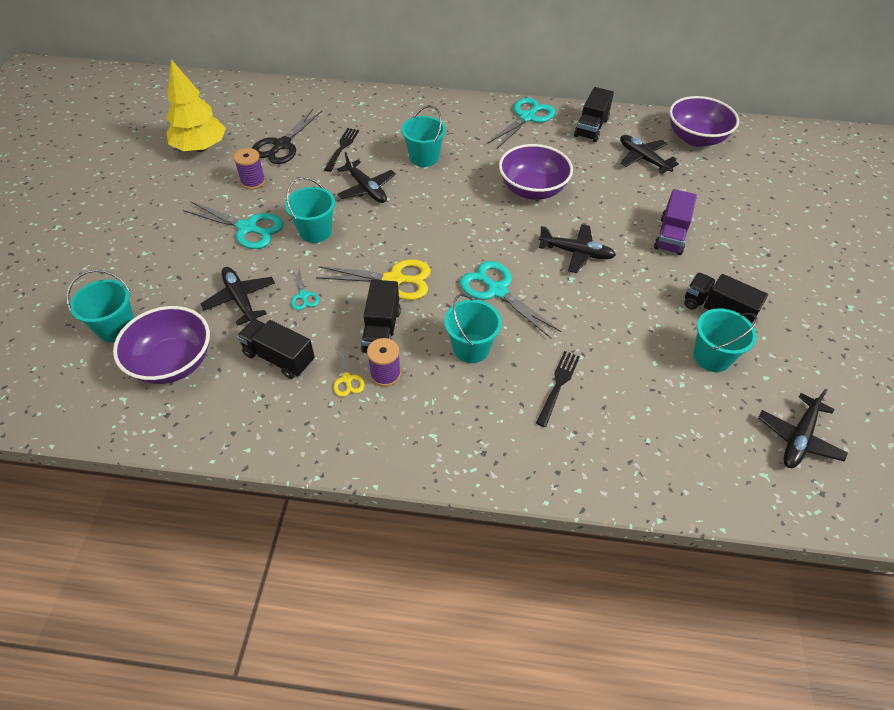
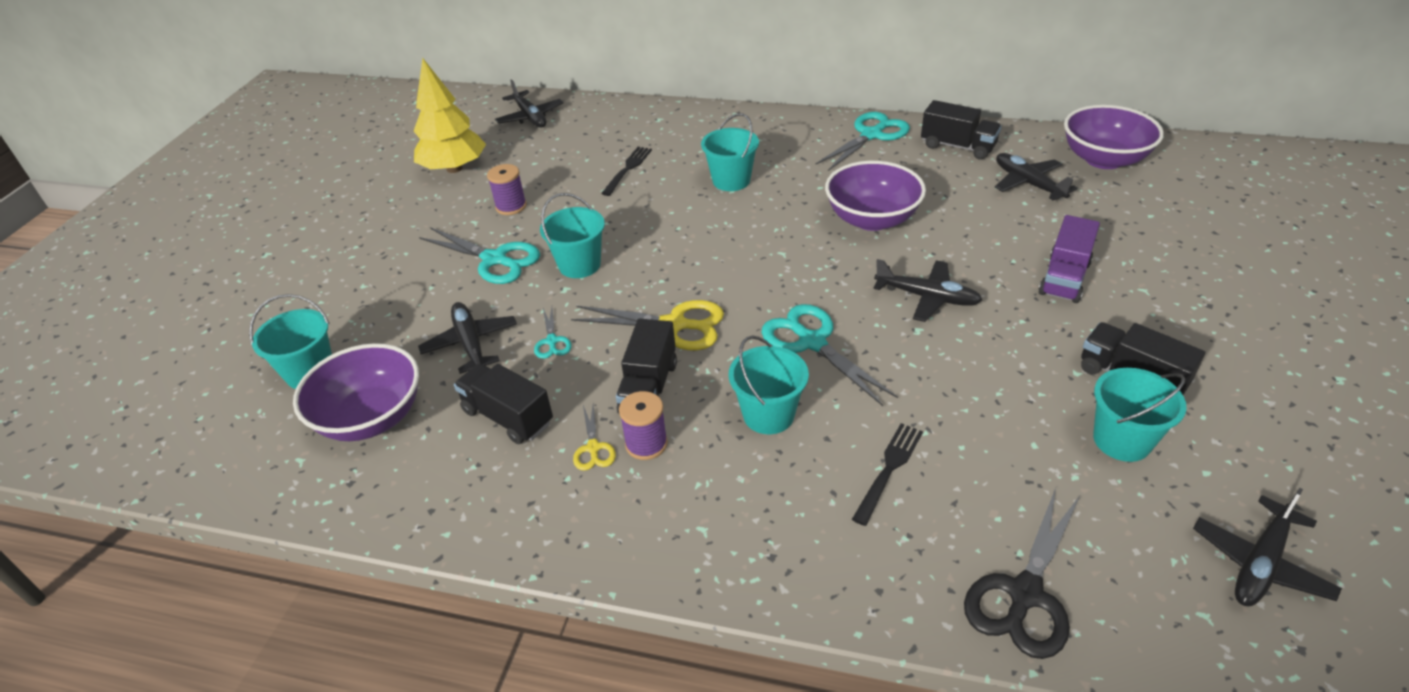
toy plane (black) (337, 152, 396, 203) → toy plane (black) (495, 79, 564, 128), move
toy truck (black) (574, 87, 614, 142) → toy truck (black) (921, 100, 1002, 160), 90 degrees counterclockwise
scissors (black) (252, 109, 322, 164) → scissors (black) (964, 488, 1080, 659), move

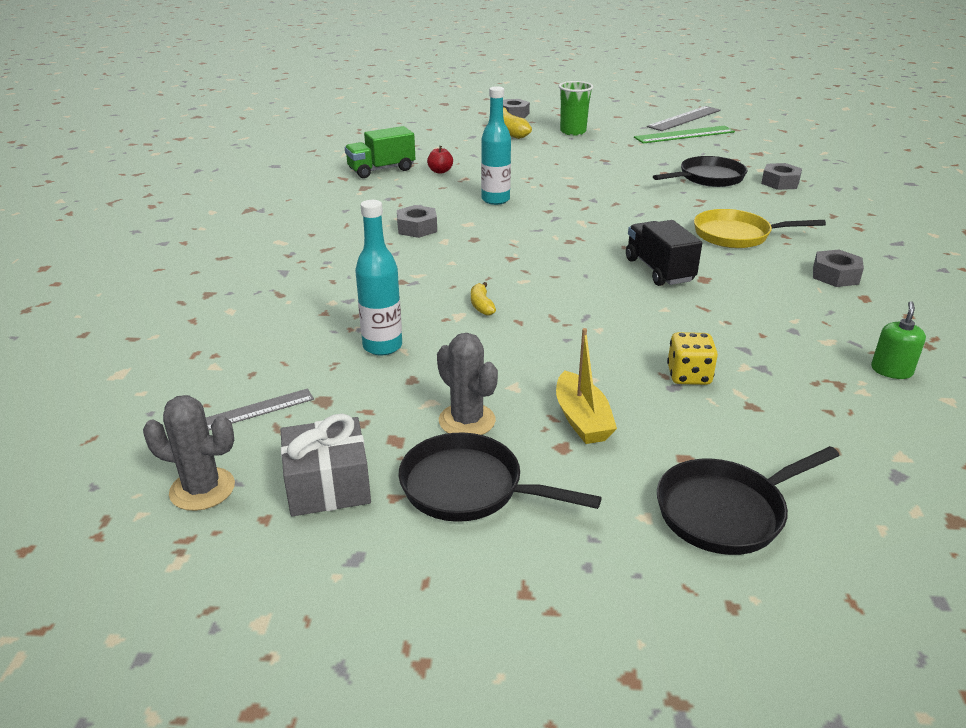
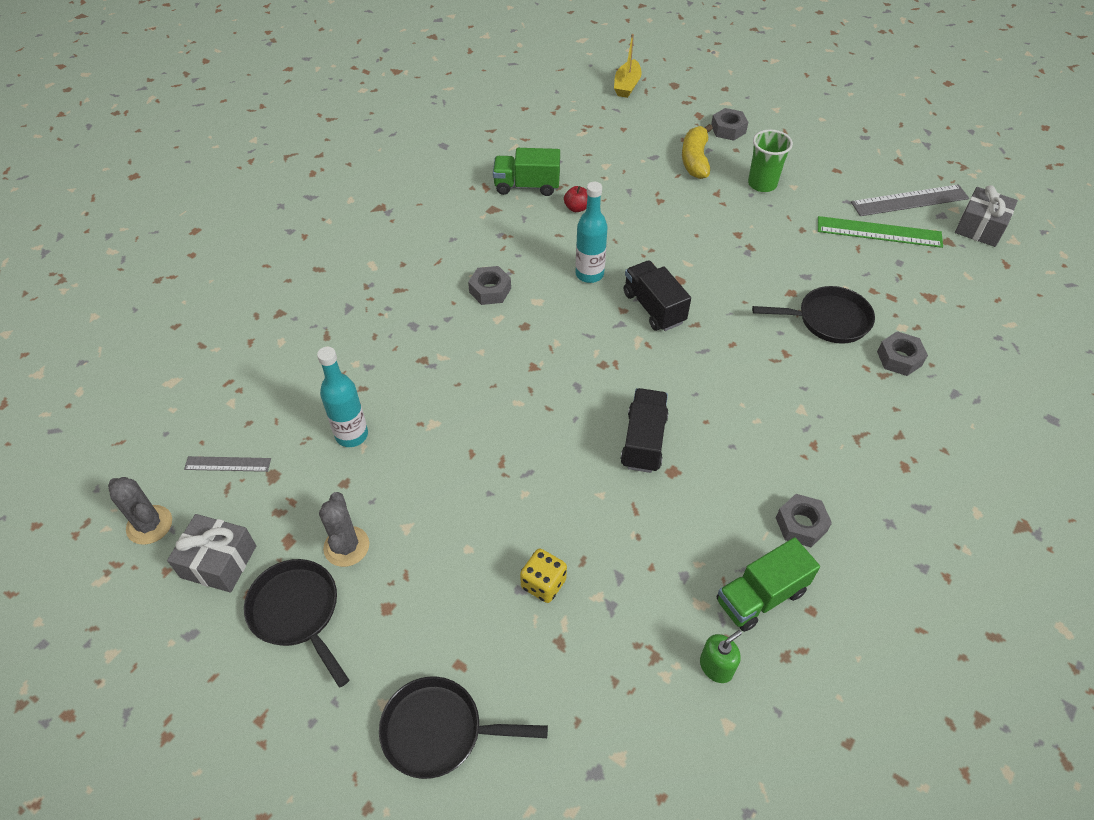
sailboat (bright yellow) (556, 328, 617, 444) → sailboat (bright yellow) (614, 34, 642, 98), move
- → toy truck (black) (624, 260, 691, 331)
- → toy truck (emerald) (716, 537, 820, 632)
- → wrapped gift (grey) (955, 185, 1018, 247)
banana fruit (bright yellow) (471, 282, 496, 315) → -
frying pan (bright yellow) (694, 209, 826, 248) → -

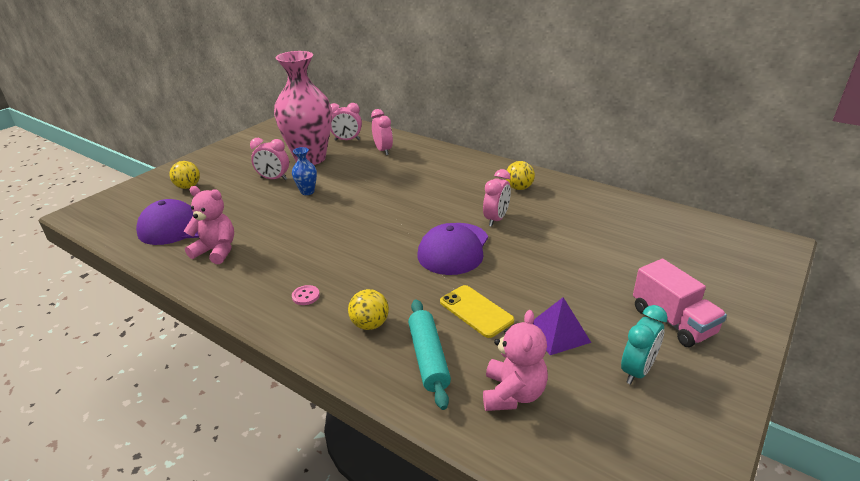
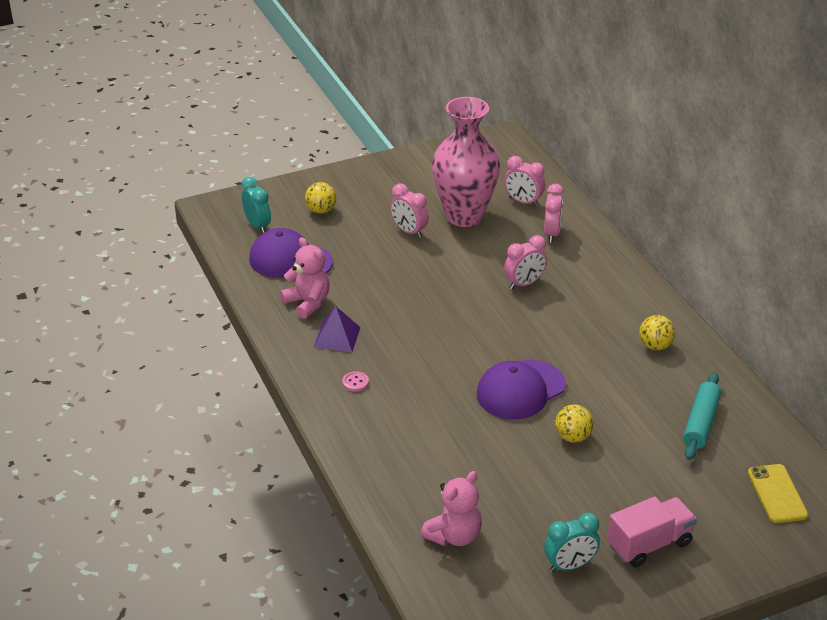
- → bedside clock (aqua) (241, 177, 271, 233)
pyramid (purple) (533, 297, 591, 355) → pyramid (purple) (313, 306, 361, 352), move
bedside clock (rose-pink) (483, 169, 511, 227) → bedside clock (rose-pink) (504, 235, 547, 290), move
play ball (bright yellow) (348, 289, 389, 330) → play ball (bright yellow) (555, 404, 594, 443), move
toy truck (rose-pink) (633, 259, 727, 347) → toy truck (rose-pink) (607, 496, 697, 567), 120 degrees counterclockwise
pastry roller (aqua) (408, 299, 451, 410) → pastry roller (aqua) (683, 372, 721, 460), move
phone (bright yellow) (440, 285, 514, 338) → phone (bright yellow) (748, 464, 808, 523), move
vase (blue) (292, 147, 317, 195) → -

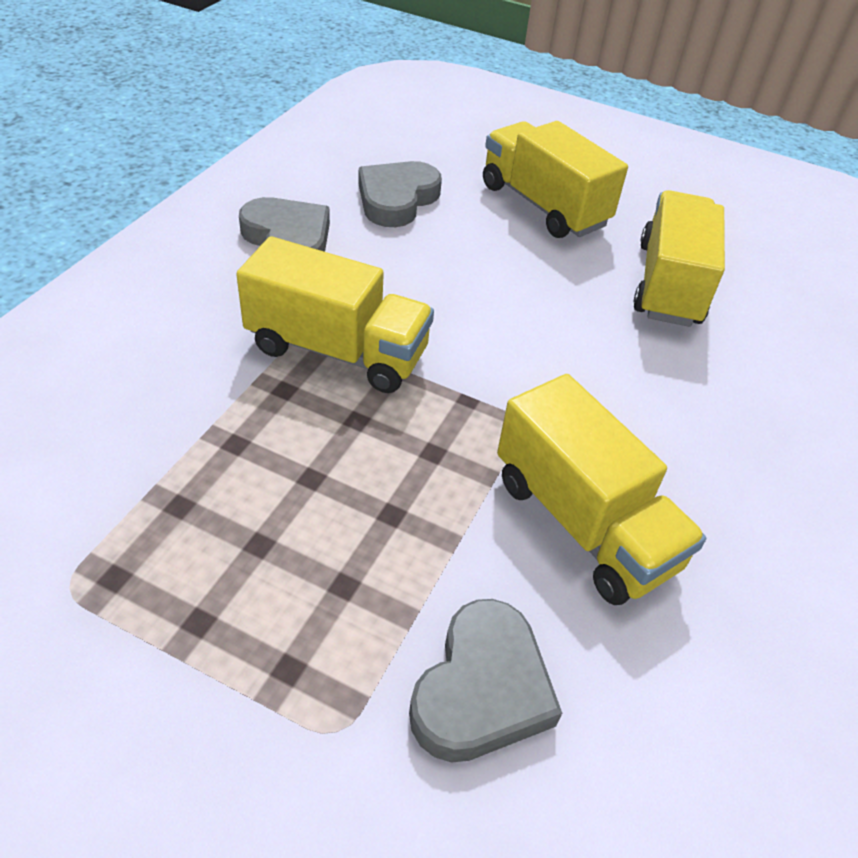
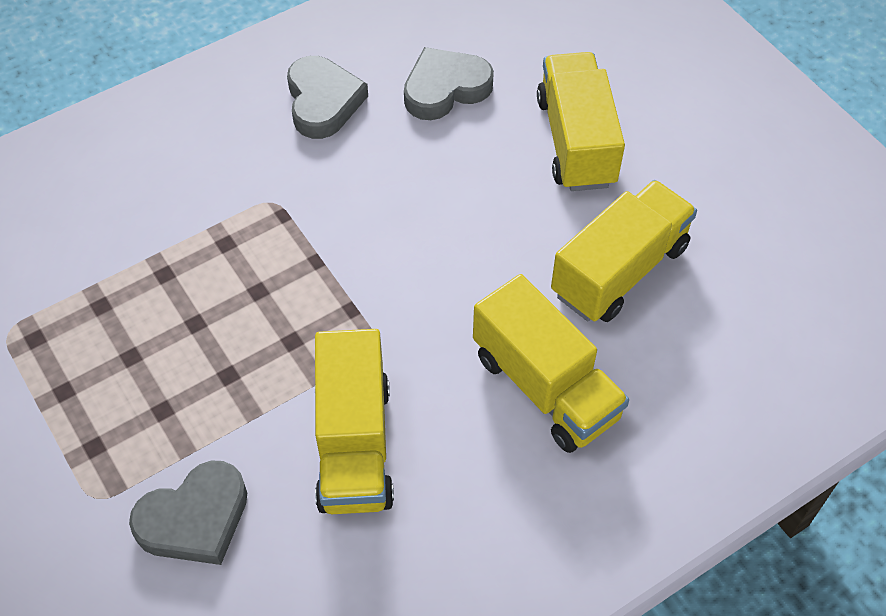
toy truck (bright yellow) (236, 236, 434, 393) → toy truck (bright yellow) (473, 274, 629, 453), move

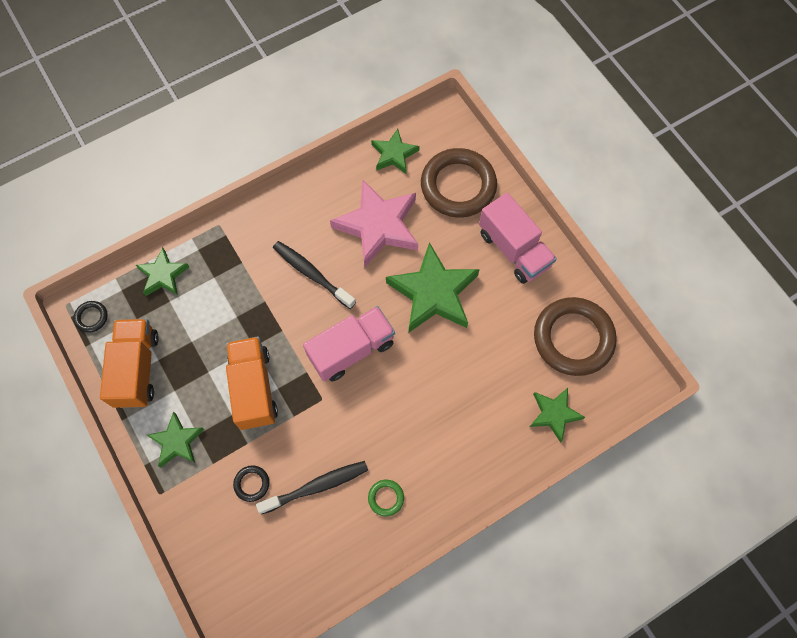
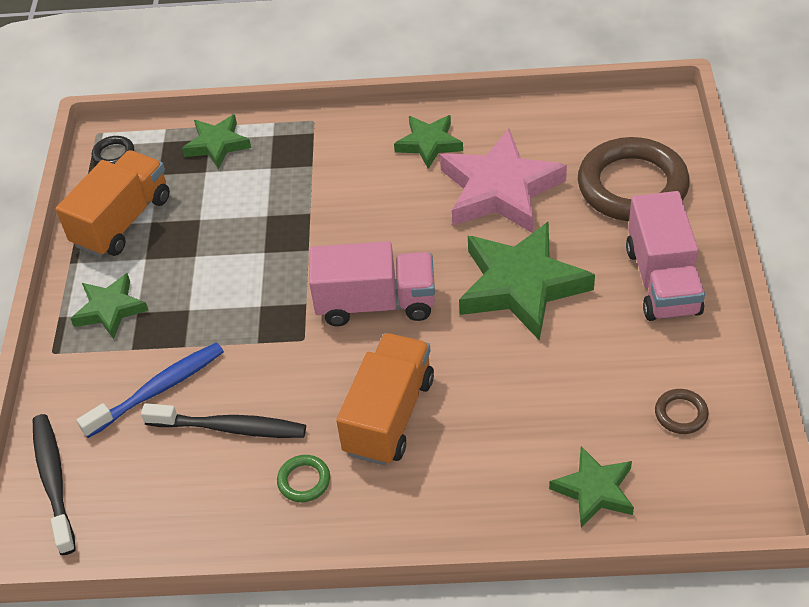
tooth brush (black) (273, 241, 356, 309) → tooth brush (black) (33, 414, 76, 555), move
torus (black) (233, 465, 269, 502) → tooth brush (blue) (77, 342, 224, 438)
toy truck (bright orange) (226, 336, 278, 430) → toy truck (bright orange) (336, 333, 434, 465), move
star (emerald) (371, 129, 420, 174) → star (emerald) (394, 115, 463, 169), move
torus (dark brown) (534, 297, 617, 376) → torus (dark brown) (655, 389, 709, 434), x0.41

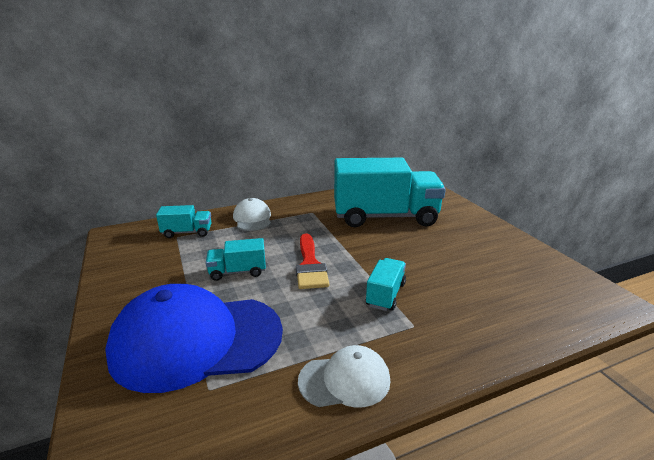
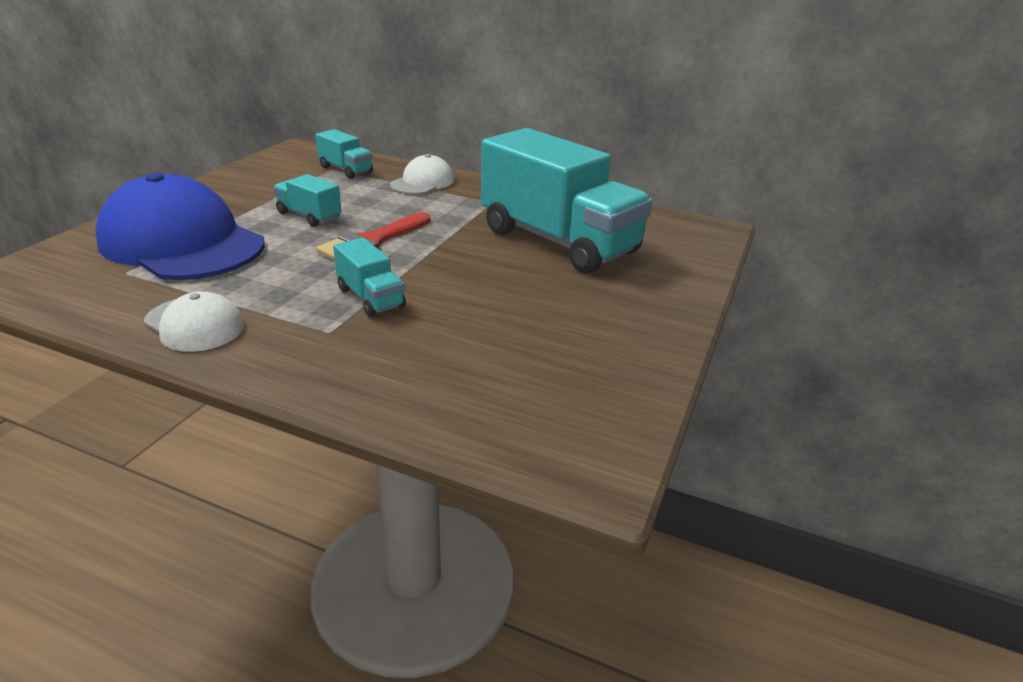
toy truck (aqua) (366, 258, 406, 311) → toy truck (aqua) (333, 238, 406, 317), 75 degrees clockwise

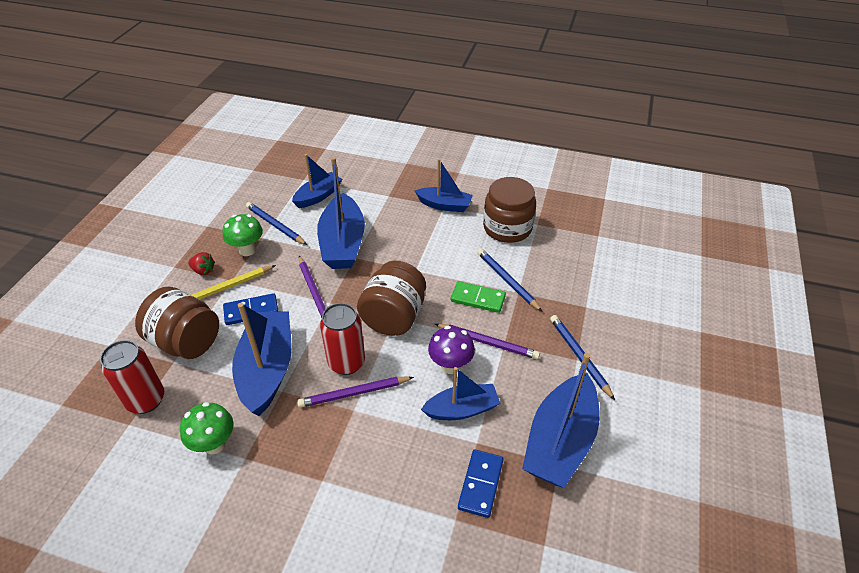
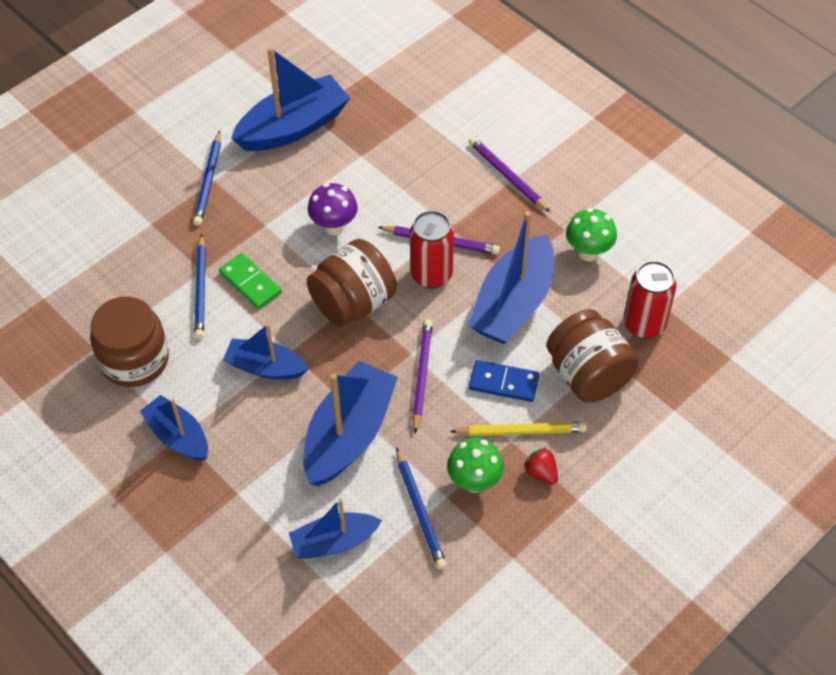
sailboat (blue) (421, 367, 500, 420) → sailboat (blue) (223, 324, 309, 380), move
wooden pencil (purple) (435, 324, 540, 359) → wooden pencil (purple) (469, 137, 550, 212), move
domino tile (blue) (458, 449, 504, 518) → -

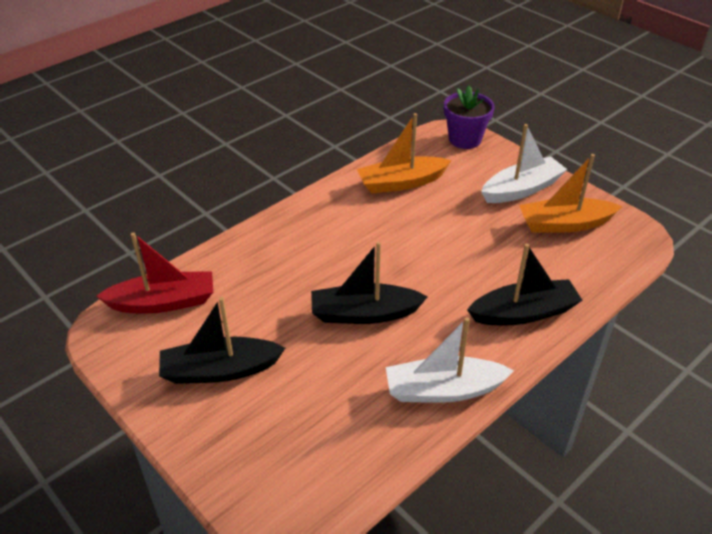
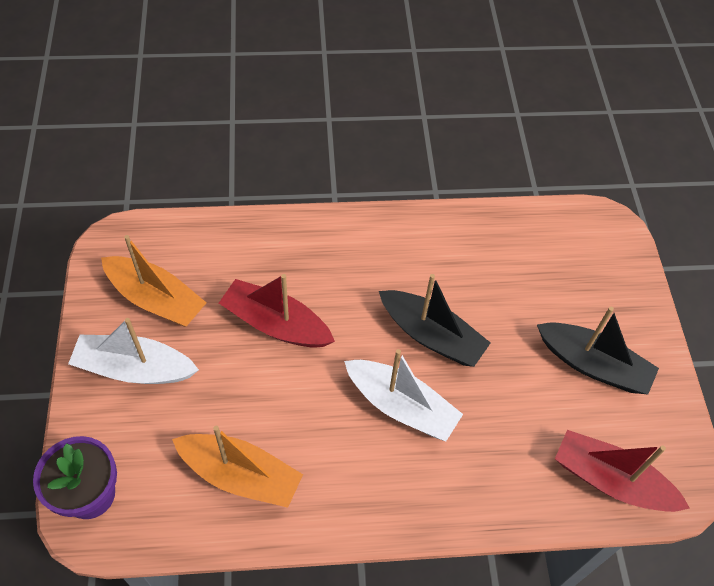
- → sailboat (scarlet) (219, 274, 335, 348)
sailboat (white) (386, 317, 514, 403) → sailboat (white) (344, 349, 463, 441), move
sailboat (black) (467, 244, 583, 325) → -

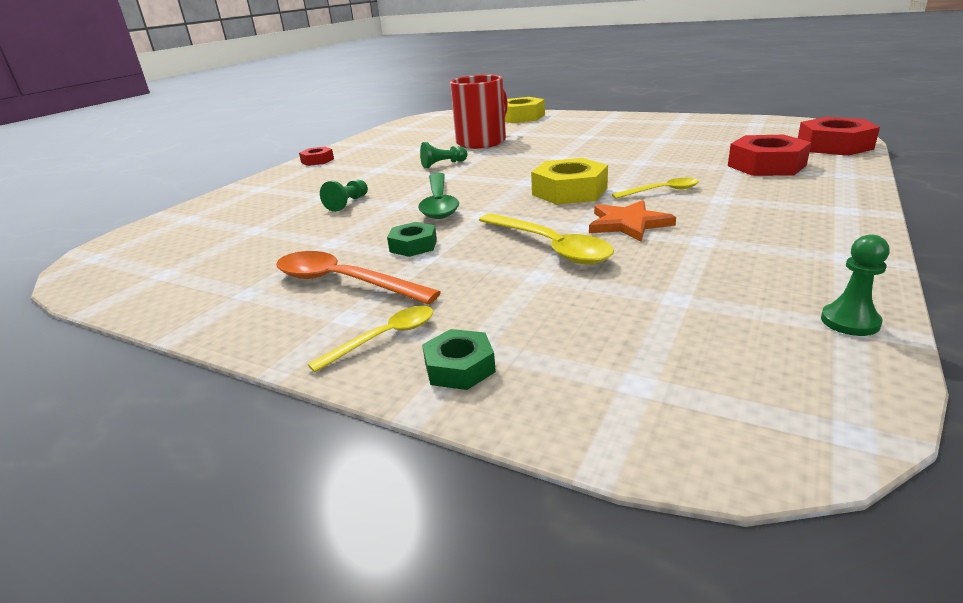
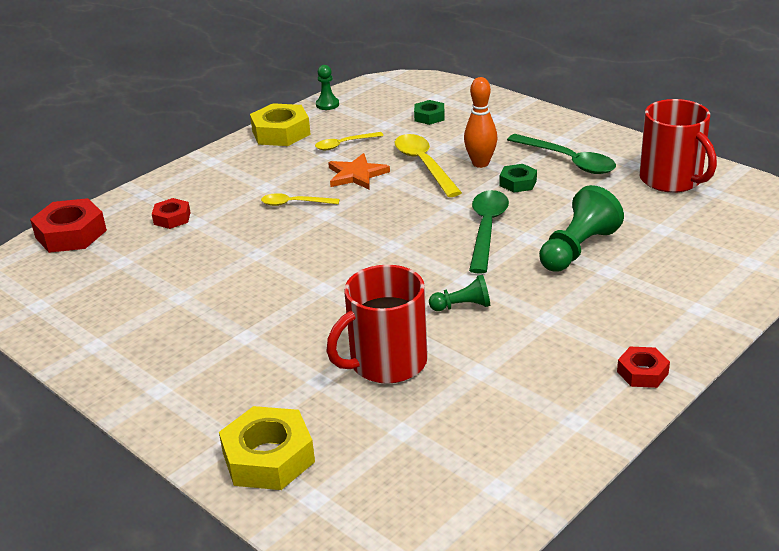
hex nut (scarlet) (728, 135, 811, 176) → hex nut (scarlet) (152, 198, 191, 229), x0.57
hex nut (bright yellow) (531, 158, 608, 205) → hex nut (bright yellow) (250, 103, 311, 146), move
teaspoon (bright yellow) (308, 306, 433, 372) → teaspoon (bright yellow) (315, 132, 384, 150), move
hex nut (emerald) (422, 329, 496, 390) → hex nut (emerald) (414, 100, 444, 125), move
- → bowling pin (bright orange) (464, 77, 498, 168)
teaspoon (bright orange) (276, 251, 441, 305) → teaspoon (emerald) (507, 134, 616, 174)
chess pawn (emerald) (320, 180, 368, 212) → chess pawn (emerald) (539, 185, 624, 272), x1.81
- → coffee mug (scarlet) (639, 99, 717, 193)

